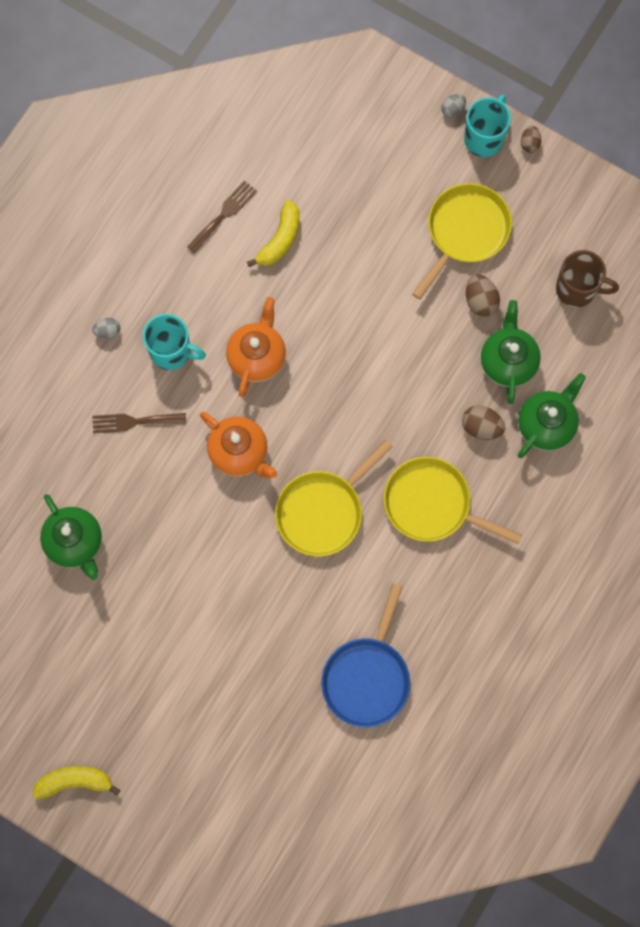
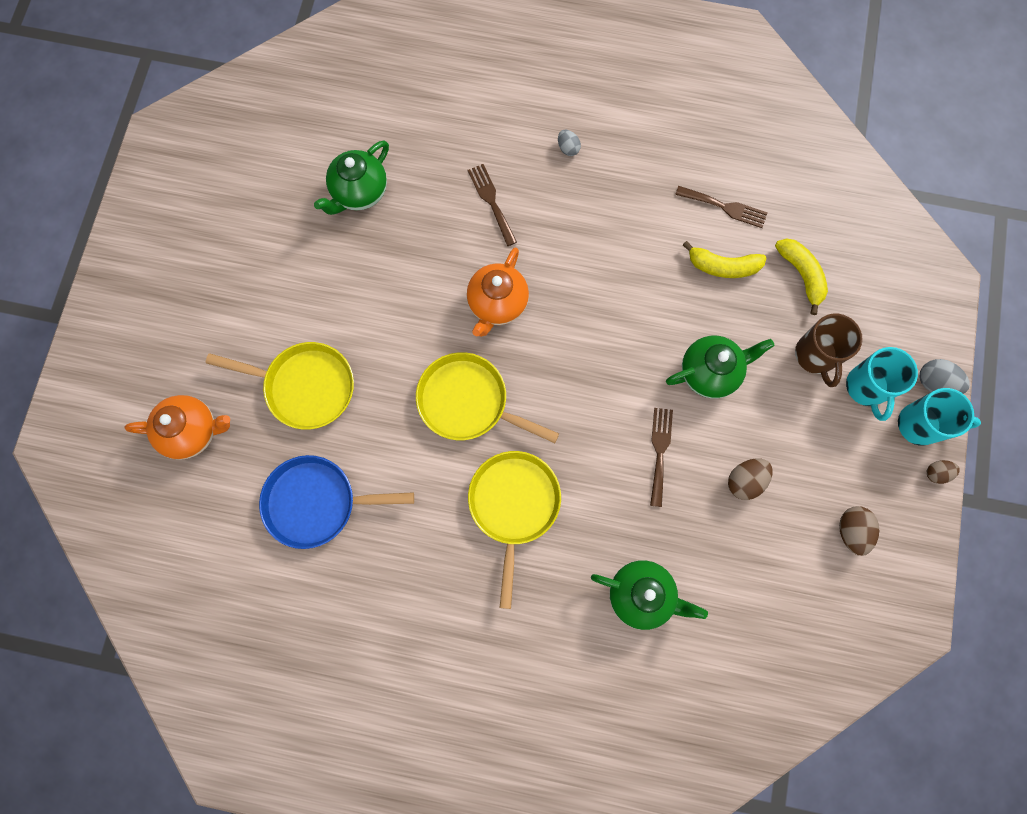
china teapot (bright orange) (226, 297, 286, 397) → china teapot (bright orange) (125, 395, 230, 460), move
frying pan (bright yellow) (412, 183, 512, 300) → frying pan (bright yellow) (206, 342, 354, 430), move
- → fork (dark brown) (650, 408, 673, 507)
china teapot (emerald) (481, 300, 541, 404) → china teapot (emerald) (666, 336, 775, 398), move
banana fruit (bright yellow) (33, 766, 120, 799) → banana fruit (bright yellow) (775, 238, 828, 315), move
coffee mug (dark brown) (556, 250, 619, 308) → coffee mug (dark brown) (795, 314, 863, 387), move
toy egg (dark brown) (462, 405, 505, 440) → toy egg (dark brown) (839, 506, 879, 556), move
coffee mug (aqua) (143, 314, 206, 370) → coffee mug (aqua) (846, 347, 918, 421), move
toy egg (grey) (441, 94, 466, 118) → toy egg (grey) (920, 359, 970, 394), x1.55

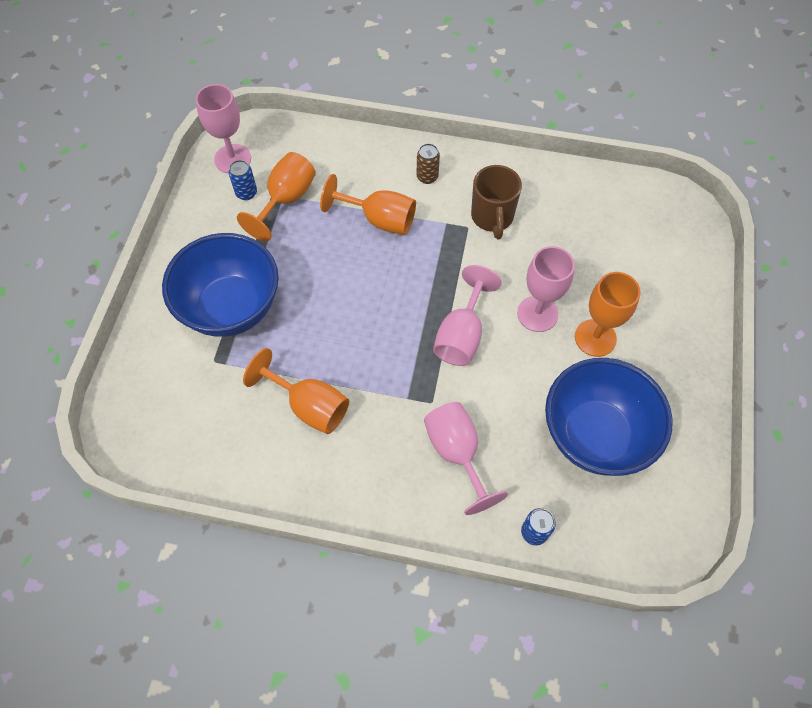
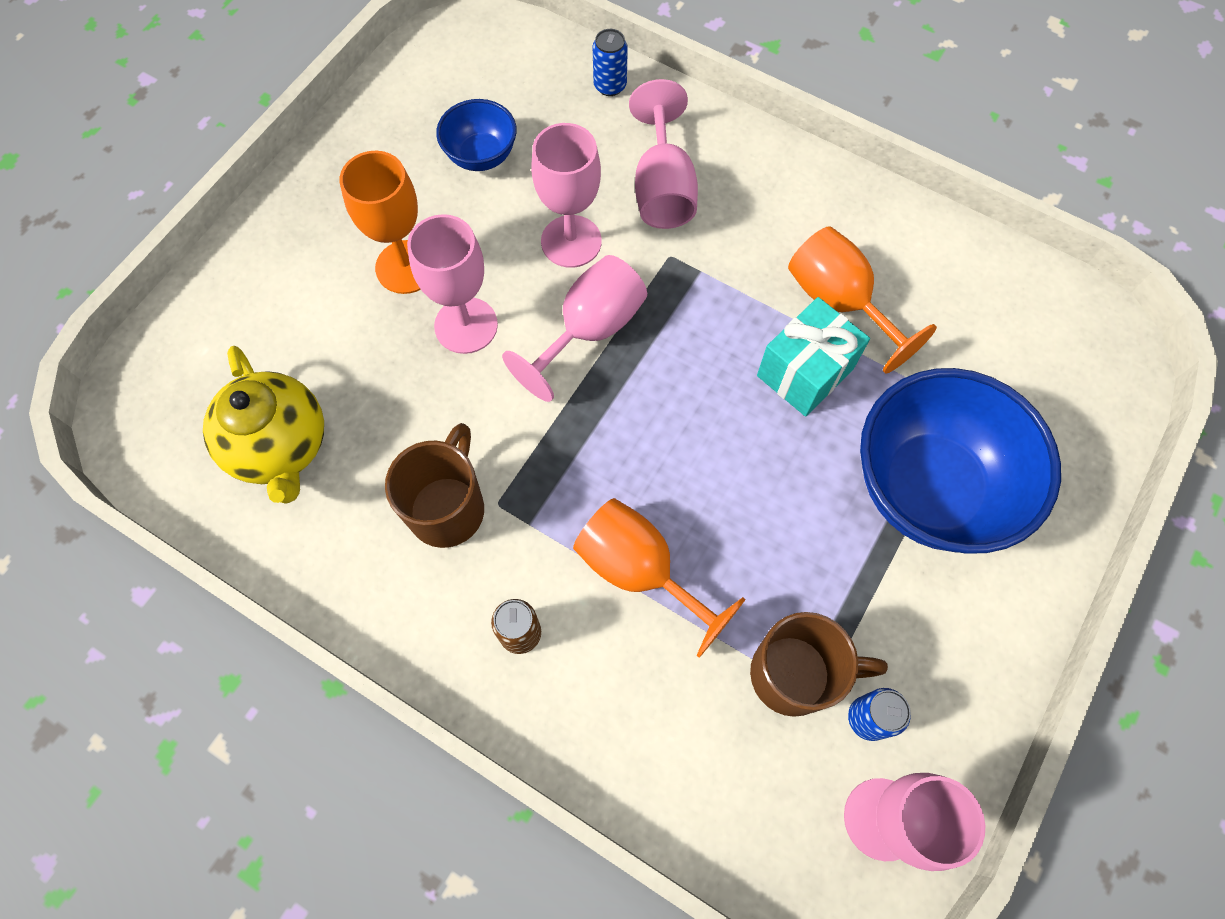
- → china teapot (bright yellow) (203, 346, 324, 504)
deep dish (blue) (545, 358, 673, 476) → deep dish (blue) (436, 99, 517, 171), x0.50
- → goblet (rose-pink) (531, 123, 602, 268)
goblet (bright orange) (237, 152, 316, 241) → coffee mug (dark brown) (750, 612, 888, 717)
- → wrapped gift (aqua) (757, 297, 870, 417)

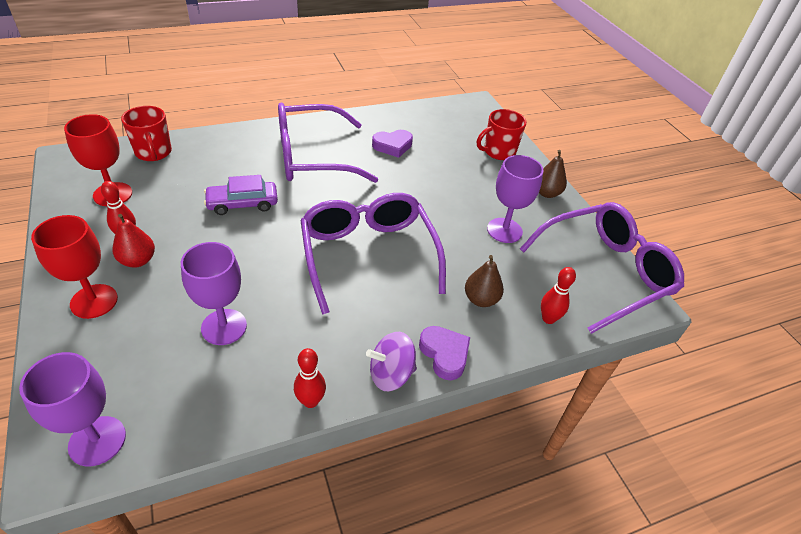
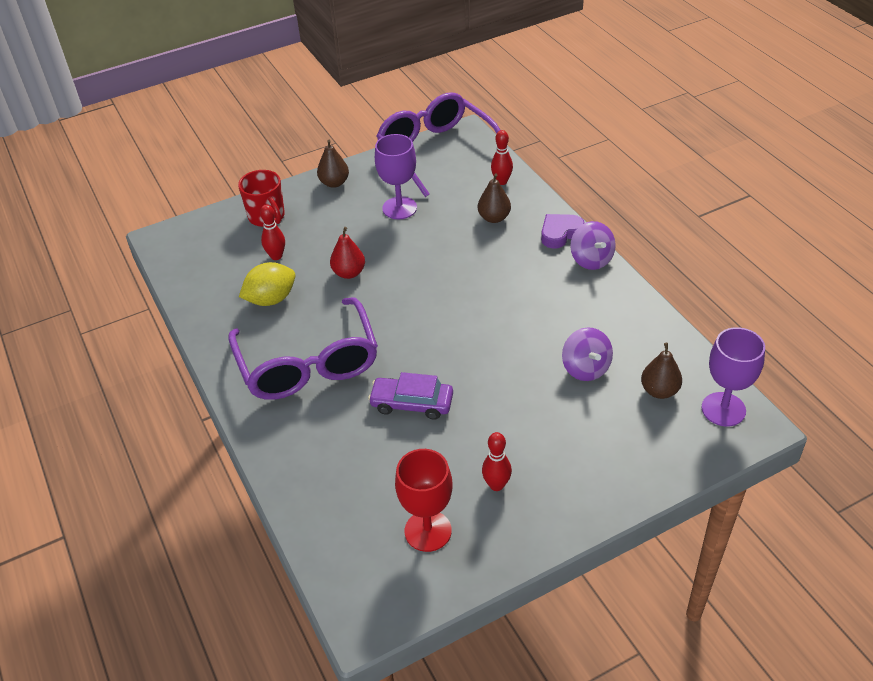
heart (purple) (372, 130, 413, 158) → toy lemon (bright yellow) (239, 262, 295, 306)
bowling pin (scarlet) (294, 348, 326, 408) → bowling pin (scarlet) (260, 205, 285, 260), move
toy pear (scarlet) (112, 214, 155, 268) → toy pear (scarlet) (330, 227, 365, 279), move
car (purple) (204, 175, 278, 215) → car (purple) (368, 372, 453, 420), 120 degrees clockwise
goblet (purple) (181, 242, 247, 345) → spinning top (purple) (562, 327, 613, 381)
- → toy pear (dark brown) (641, 343, 682, 399)
goblet (scarlet) (31, 215, 118, 319) → -
coffee mug (scarlet) (121, 106, 172, 161) → -
spectacles (purple) (300, 193, 446, 315) → -

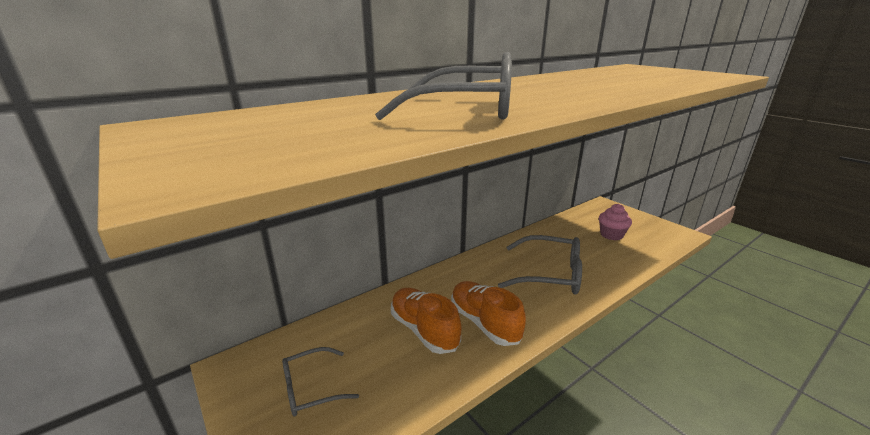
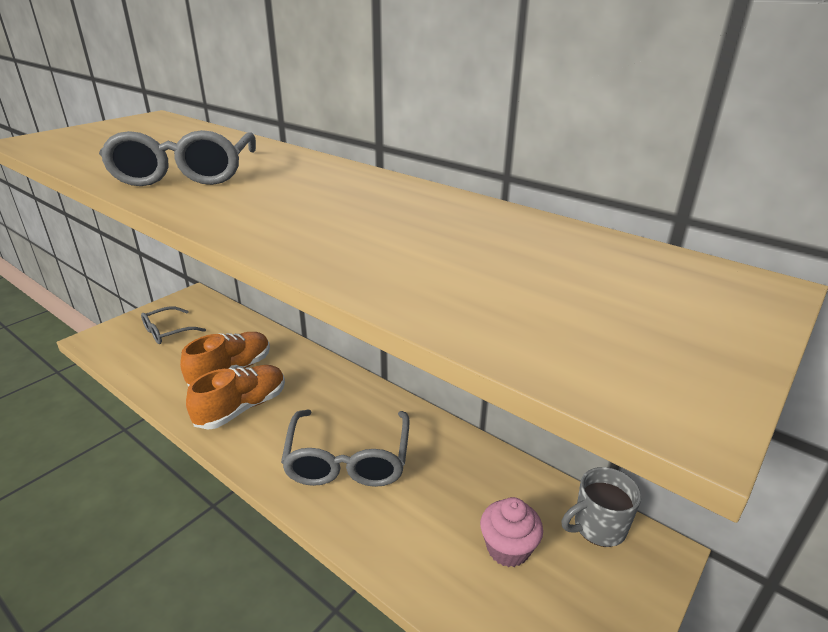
spectacles (grey) (282, 347, 359, 416) → spectacles (grey) (141, 306, 206, 344), 90 degrees counterclockwise
- → coffee mug (grey) (561, 467, 642, 547)

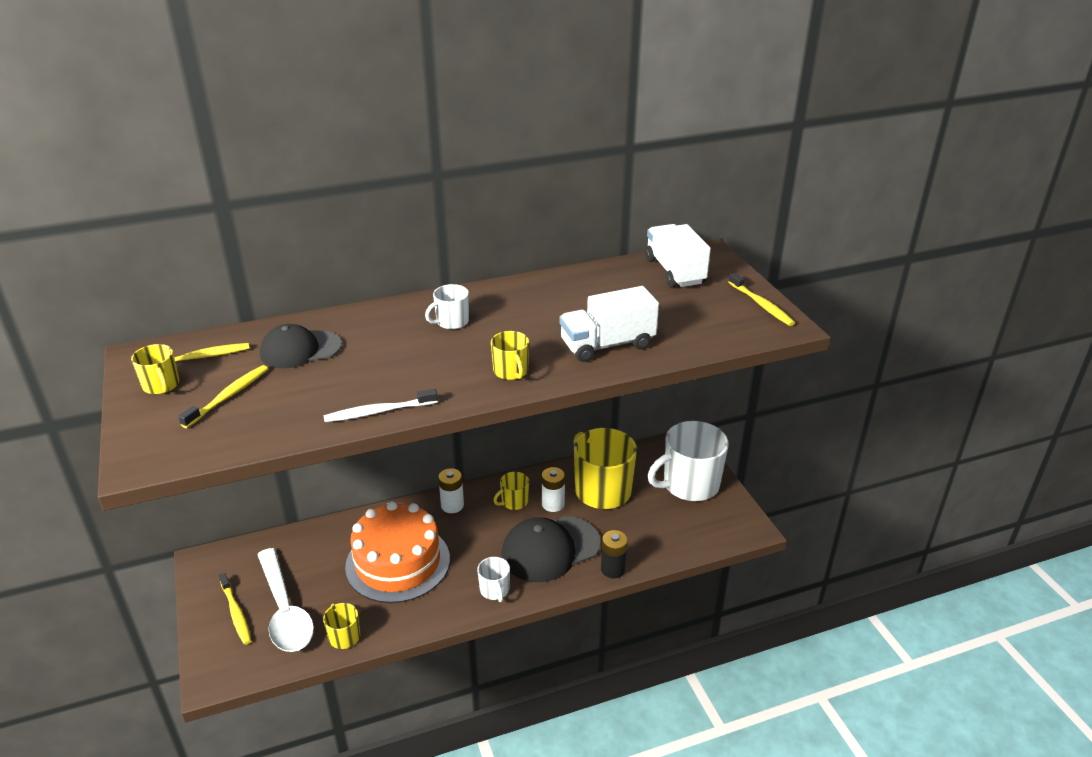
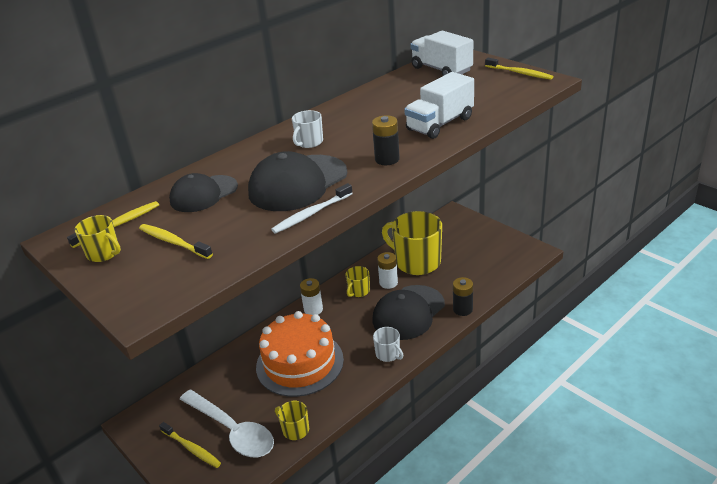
tooth brush (bright yellow) (178, 365, 268, 428) → tooth brush (bright yellow) (139, 224, 213, 259), 60 degrees counterclockwise
- → cap (black) (248, 151, 347, 211)
coffee mug (bright yellow) (491, 331, 529, 380) → power cell (black) (372, 115, 400, 165)
coffee mug (white) (648, 421, 729, 501) → -

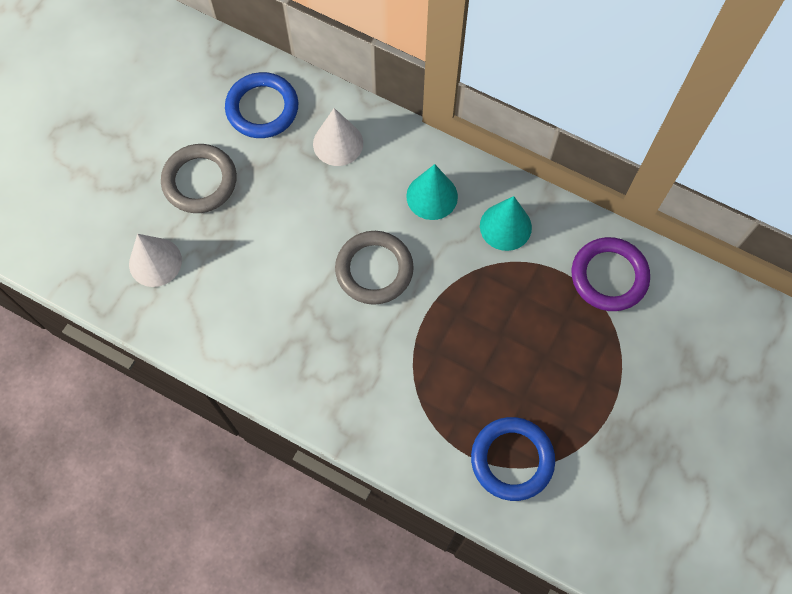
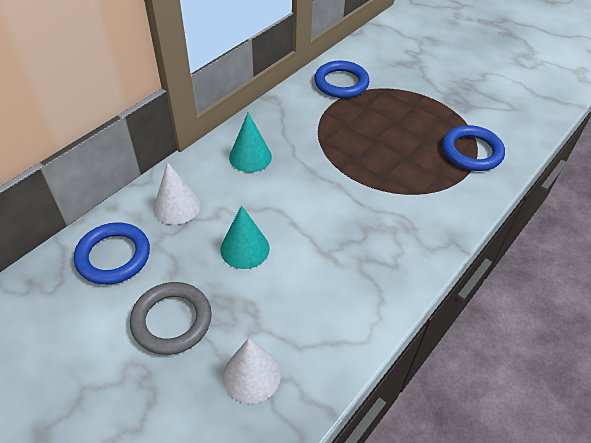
cone (aqua) (480, 196, 532, 251) → cone (aqua) (220, 205, 270, 269), move
torus (purple) (572, 237, 650, 311) → torus (blue) (314, 60, 369, 98)
torus (grey) (335, 231, 414, 305) → -

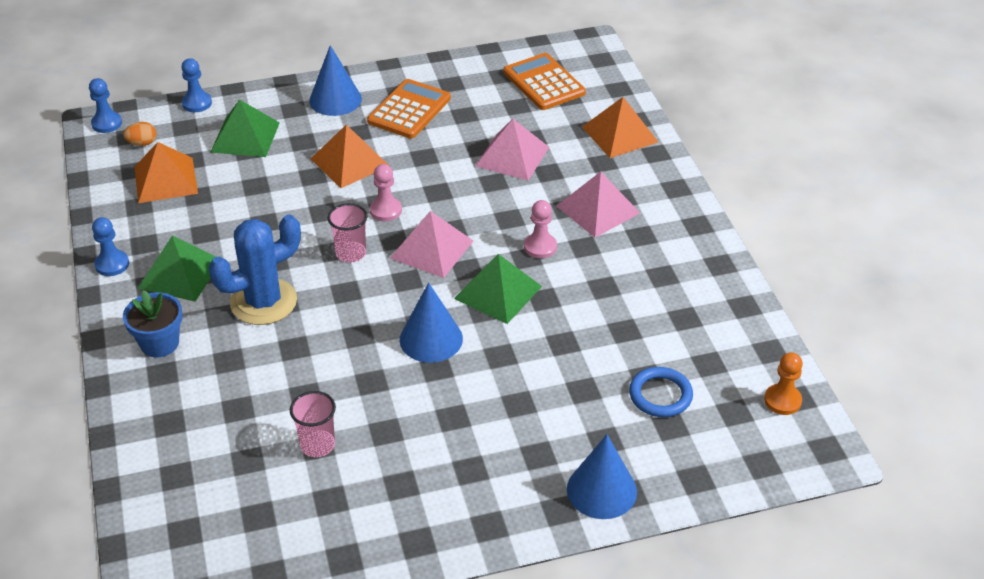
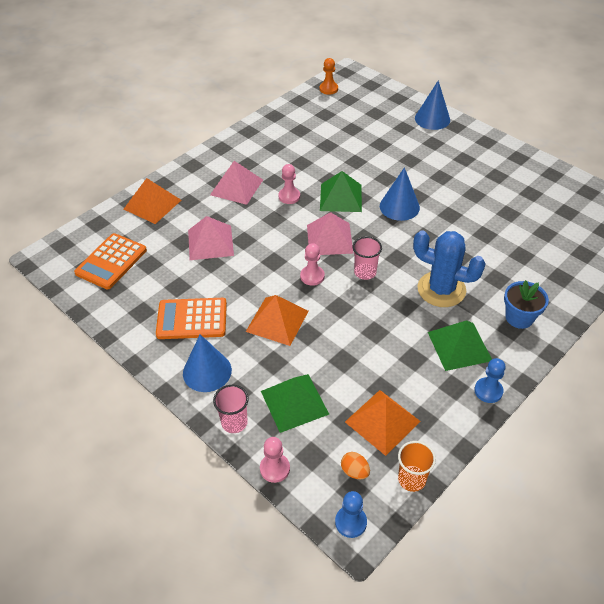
tumbler (rose-pink) (290, 391, 336, 457) → tumbler (rose-pink) (213, 385, 249, 433), move
chess pawn (blue) (181, 58, 212, 112) → chess pawn (rose-pink) (260, 437, 290, 483)
- → tumbler (bright orange) (398, 441, 436, 492)
torus (blue) (629, 367, 693, 417) → -

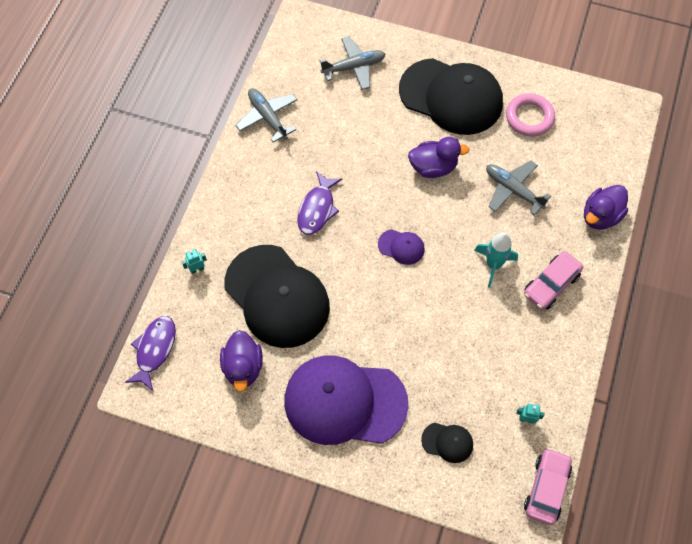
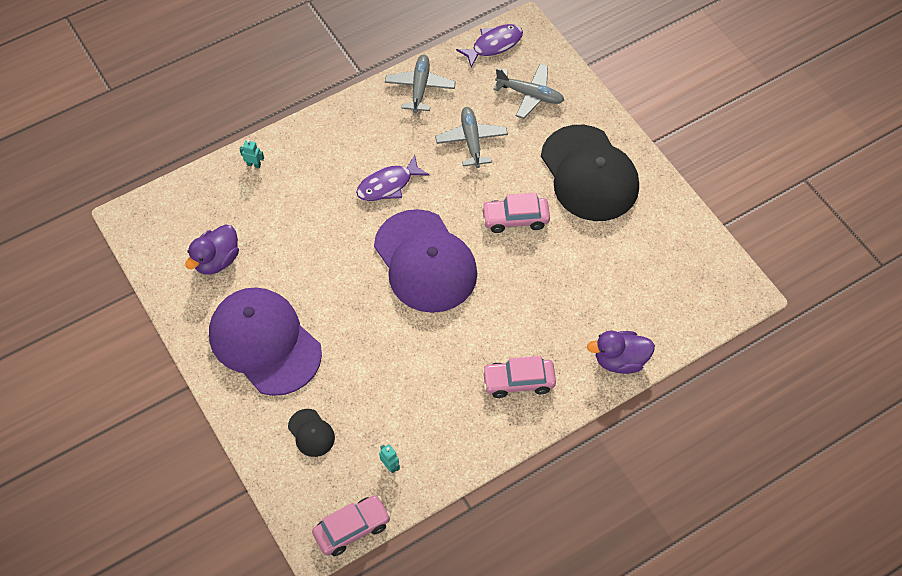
cap (purple) (378, 229, 425, 265) → cap (purple) (374, 209, 477, 313), x2.42
toy plane (grey) (486, 161, 551, 215) → toy plane (grey) (435, 107, 508, 168), move
fish figure (purple) (125, 316, 176, 391) → fish figure (purple) (456, 24, 523, 68), move
rubber duck (purple) (408, 137, 470, 178) → car (rose-pink) (481, 193, 550, 233)
cap (black) (224, 245, 330, 348) → -
spaceship (aqua) (475, 232, 518, 288) → -
torus (rose-pink) (506, 93, 555, 136) → -

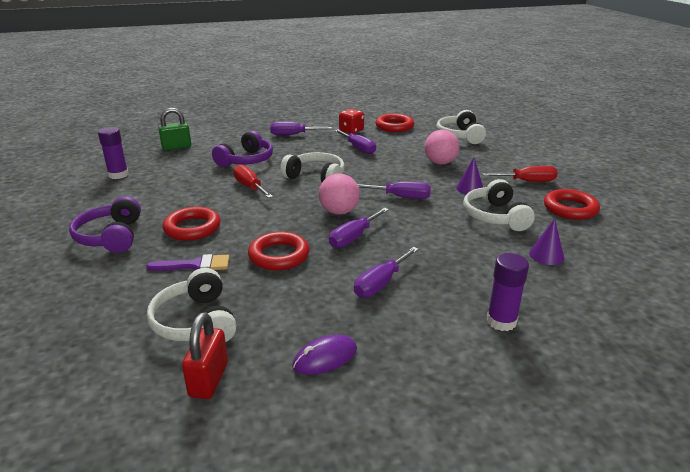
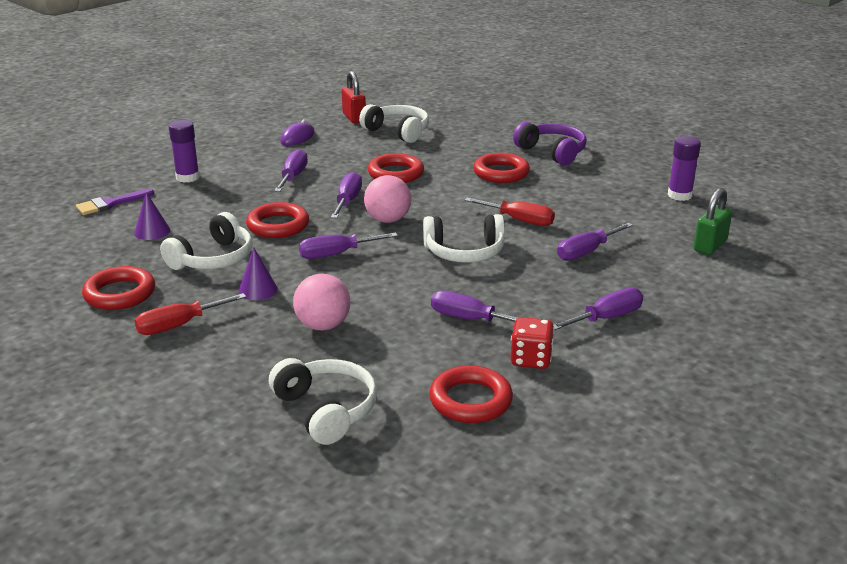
paint brush (purple) (146, 254, 229, 271) → paint brush (purple) (76, 189, 154, 215), move
headset (white) (463, 179, 535, 231) → headset (white) (160, 212, 253, 270), 75 degrees clockwise
- → torus (scarlet) (246, 202, 309, 238)
headset (purple) (212, 131, 273, 167) → hand screwdriver (purple) (557, 223, 633, 261)

